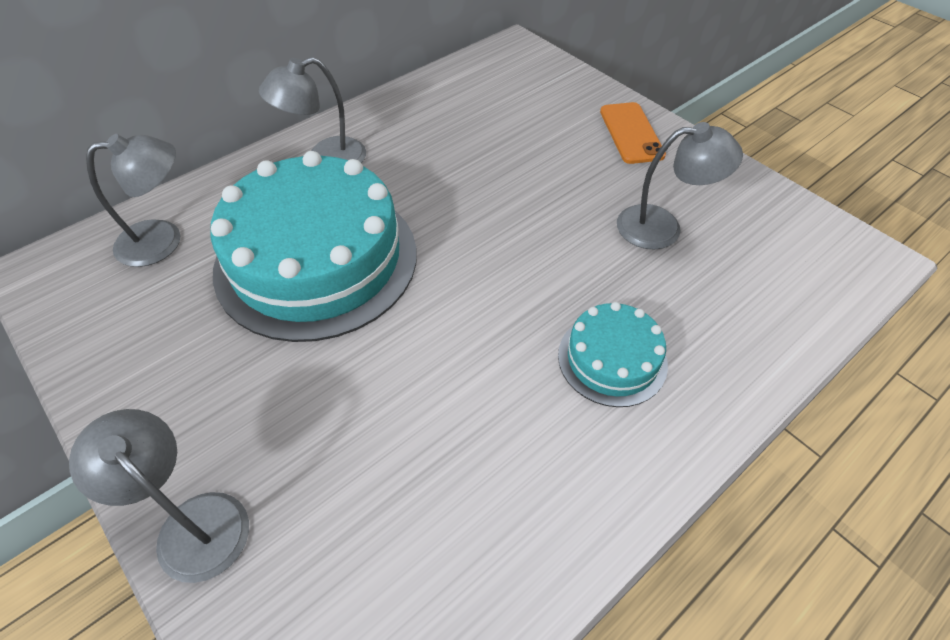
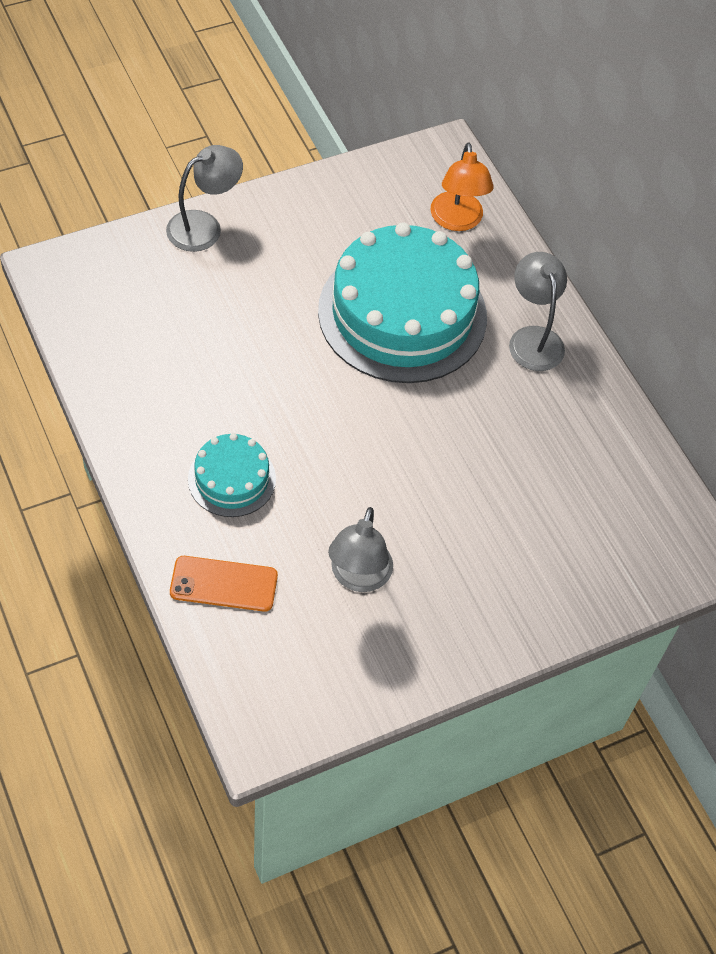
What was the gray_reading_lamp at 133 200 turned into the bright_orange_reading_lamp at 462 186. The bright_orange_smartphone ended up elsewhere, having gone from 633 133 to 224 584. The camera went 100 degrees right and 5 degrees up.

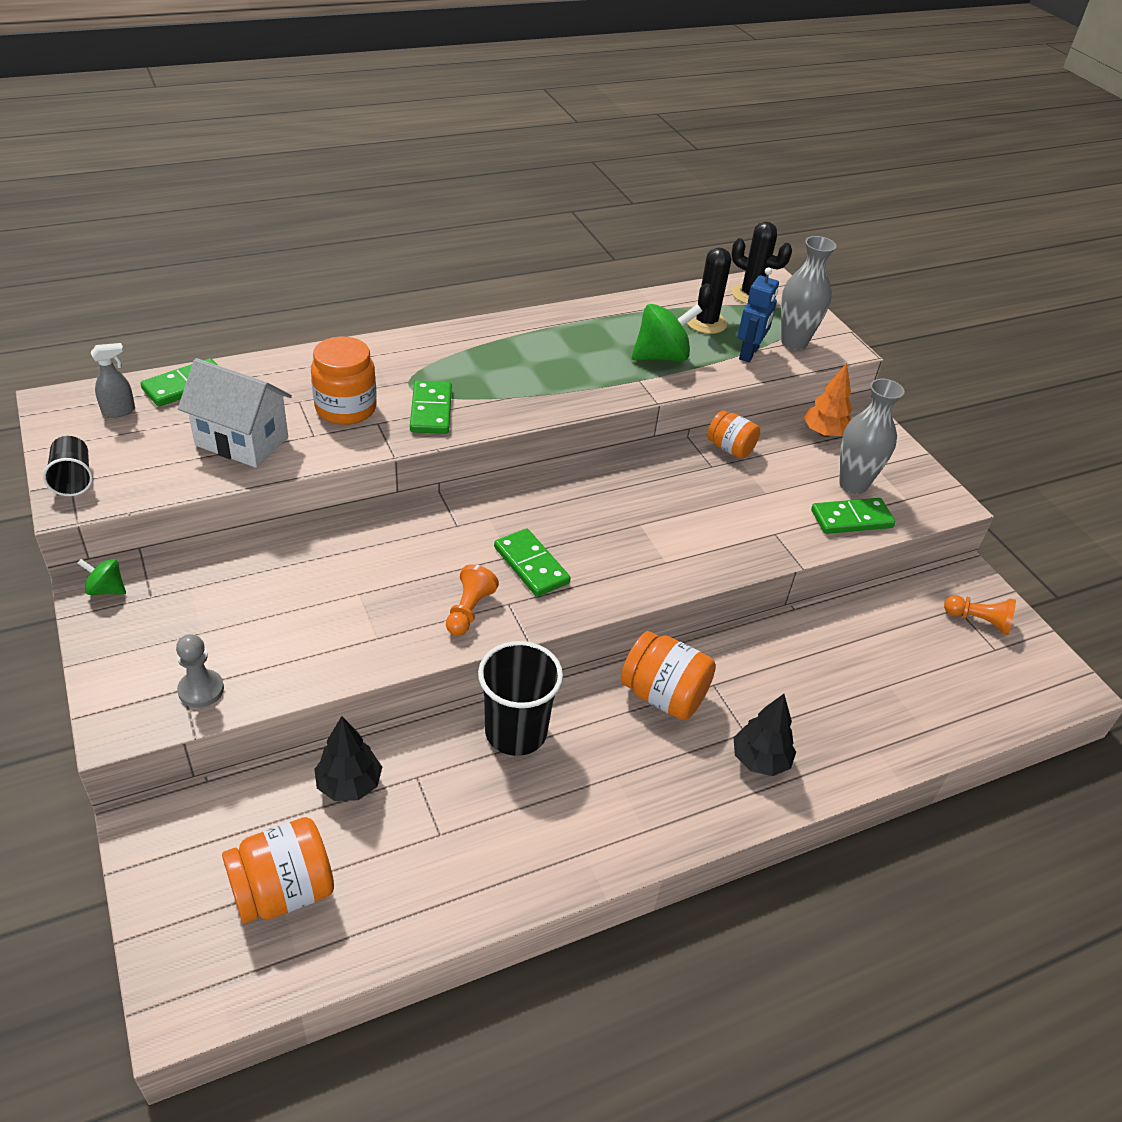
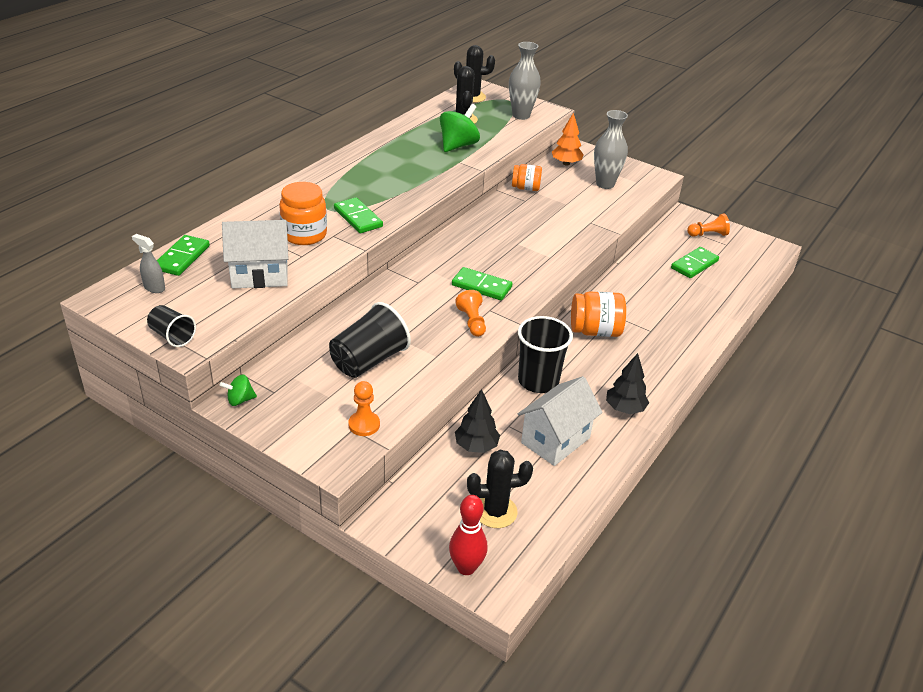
The gray_spray_bottle at 113 380 ended up facing another way, 90 degrees counterclockwise from before. What was the gray_chess_pawn at 200 671 turned into the bright_orange_chess_pawn at 364 408. Where the bright_orange_jar stood at 278 870, the ebony_saguaro_cactus came to stand at 500 489. The ebony_toy_tree ended up elsewhere, having gone from 764 735 to 627 383. The second view lost the cobalt_toy_robot at 758 314. The leaf-green_domino_tile ended up elsewhere, having gone from 853 516 to 695 262. The second view gained the ebony_beaker at 370 340. The second view gained the red_tenpin at 468 535. The second view gained the white_toy_house at 560 421. The camera went 30 degrees left and 5 degrees down.

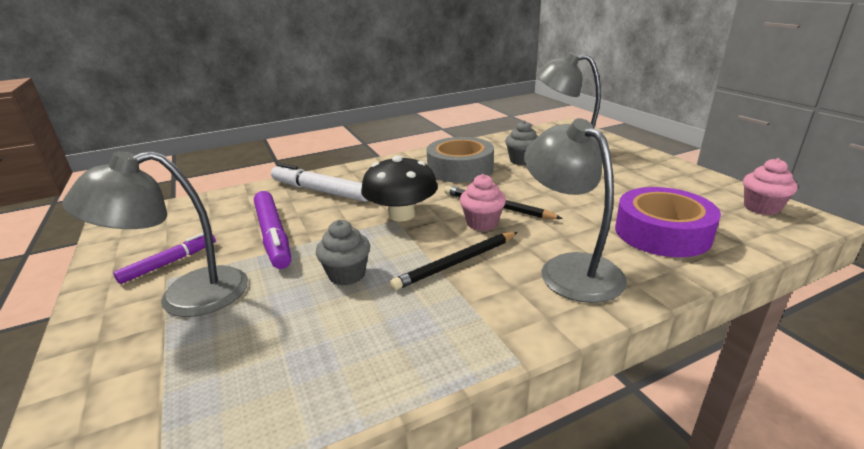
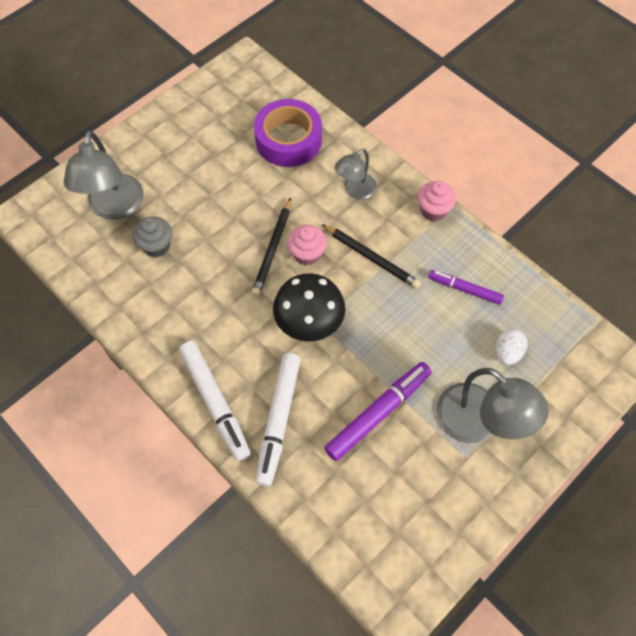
The violet_felt_pen ended up elsewhere, having gone from 164 258 to 466 287. The second view lost the gray_muffin at 343 253. The second view lost the gray_tape at 460 160. The size of the gray_reading_lamp at 575 210 changed by a factor of 0.59. The rose-pink_muffin ended up elsewhere, having gone from 770 186 to 437 201. The second view gained the white_felt_pen at 215 401. The second view gained the white_toy_egg at 512 346. The camera went 110 degrees left and 35 degrees up.

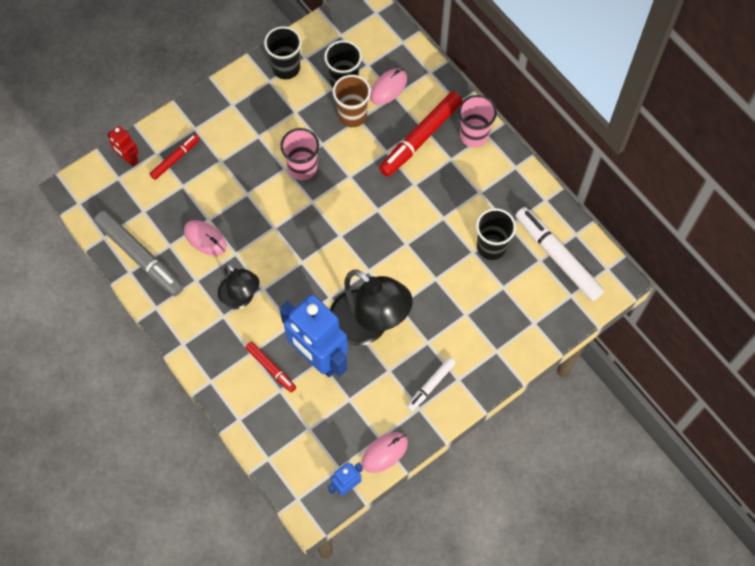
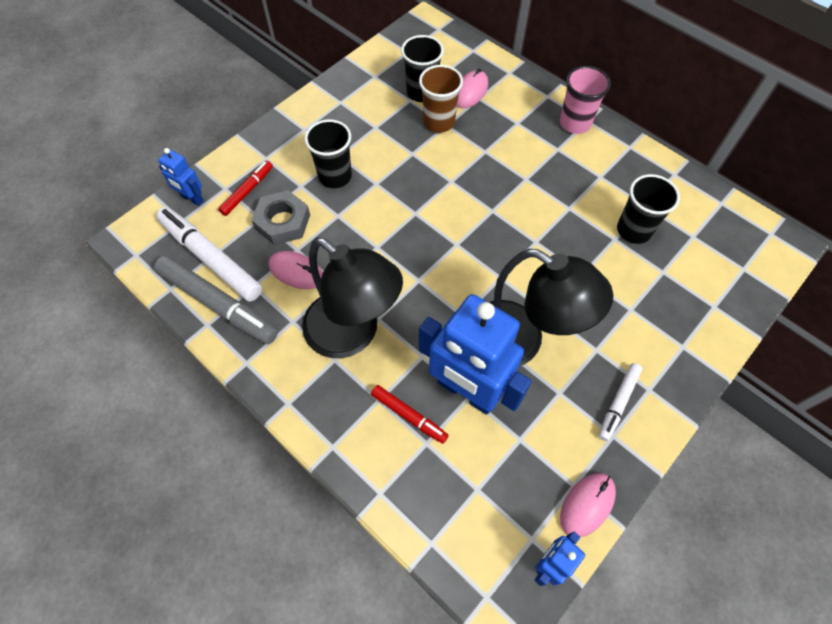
What was the red_toy_robot at 123 146 turned into the cobalt_toy_robot at 181 177. The size of the ebony_reading_lamp at 238 286 changed by a factor of 1.65. The ebony_beaker ended up elsewhere, having gone from 283 52 to 328 153. The second view lost the rose-pink_beaker at 299 154. The second view lost the red_felt_pen at 420 134. The white_felt_pen ended up elsewhere, having gone from 559 254 to 209 254. The second view gained the gray_nut at 280 217. The camera went 10 degrees left and 5 degrees down.

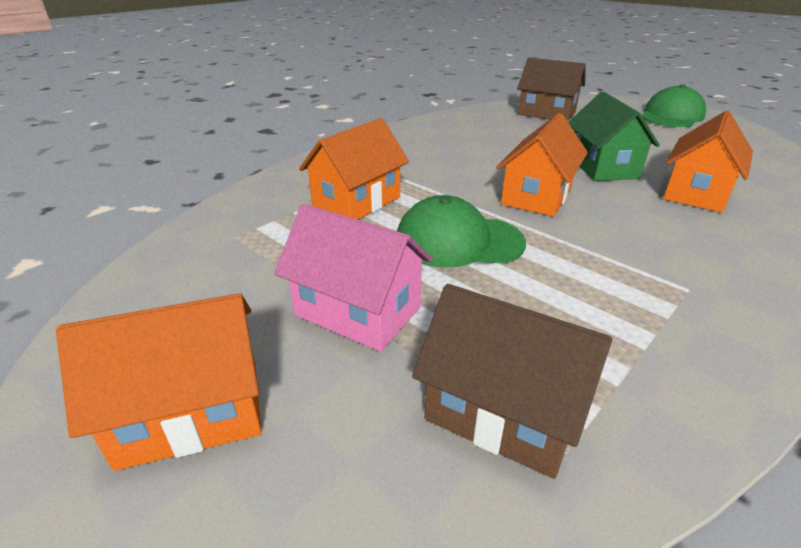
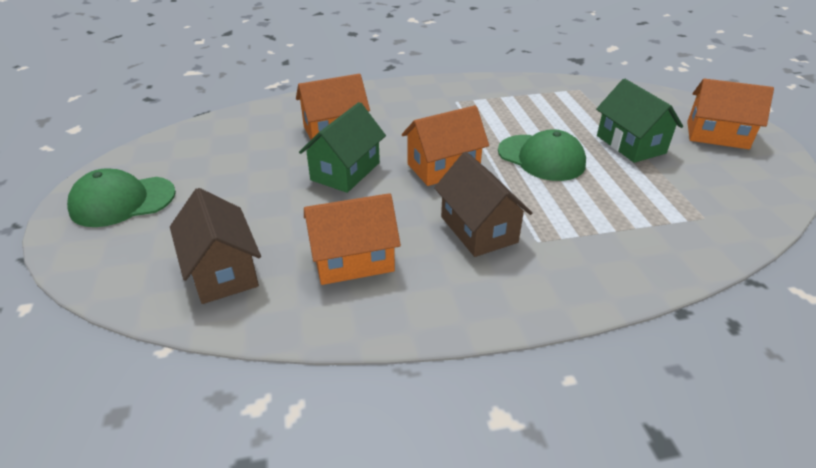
What was the rose-pink_toy_house at 353 278 turned into the leaf-green_toy_house at 639 121. The bright_orange_toy_house ended up elsewhere, having gone from 354 168 to 352 239. The brown_toy_house ended up elsewhere, having gone from 512 381 to 483 204. The camera went 145 degrees left and 5 degrees up.

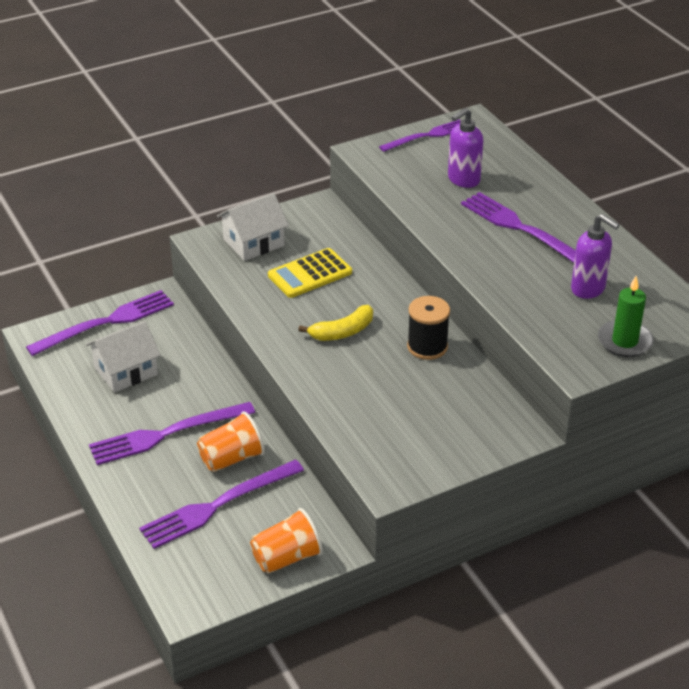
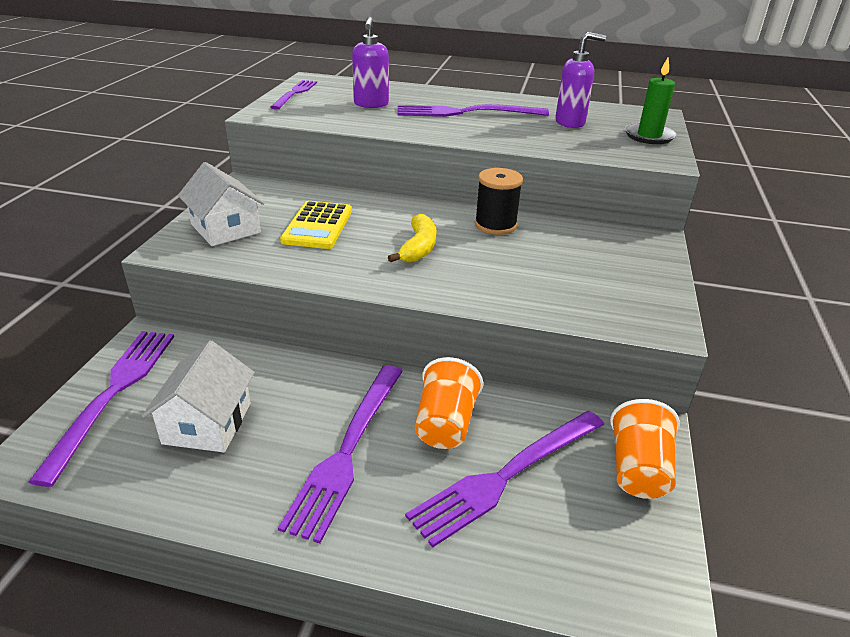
The violet_table_fork at 221 504 ended up facing another way, 45 degrees clockwise from before. The white_toy_house at 253 227 ended up facing another way, 45 degrees counterclockwise from before. The camera went 50 degrees left and 5 degrees down.

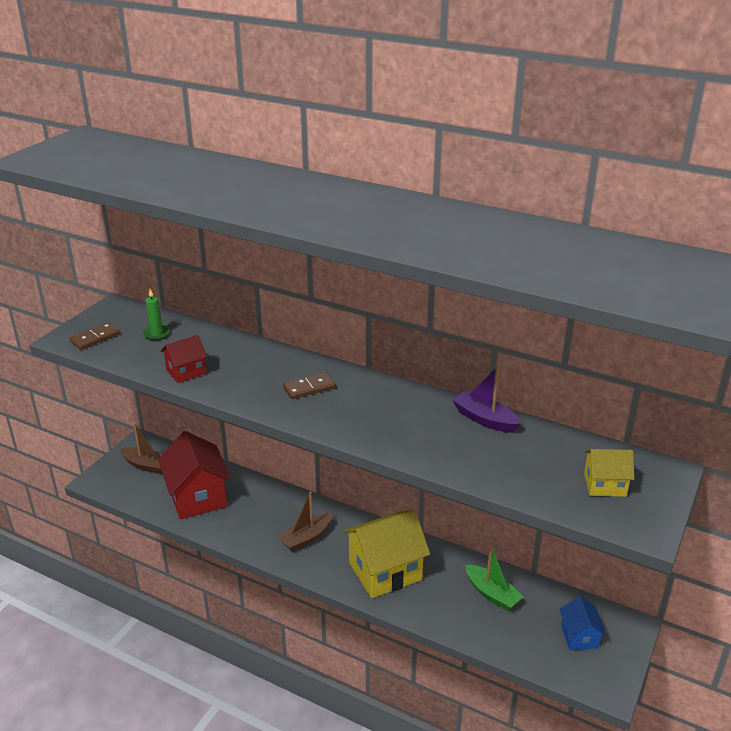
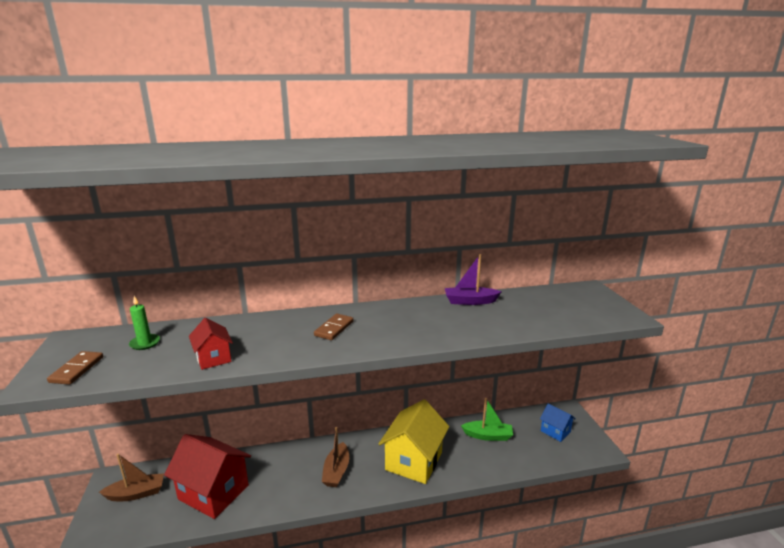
The red_toy_house at 184 359 ended up facing another way, 45 degrees counterclockwise from before. The second view lost the golden_toy_house at 609 473. The camera went 40 degrees left and 10 degrees down.

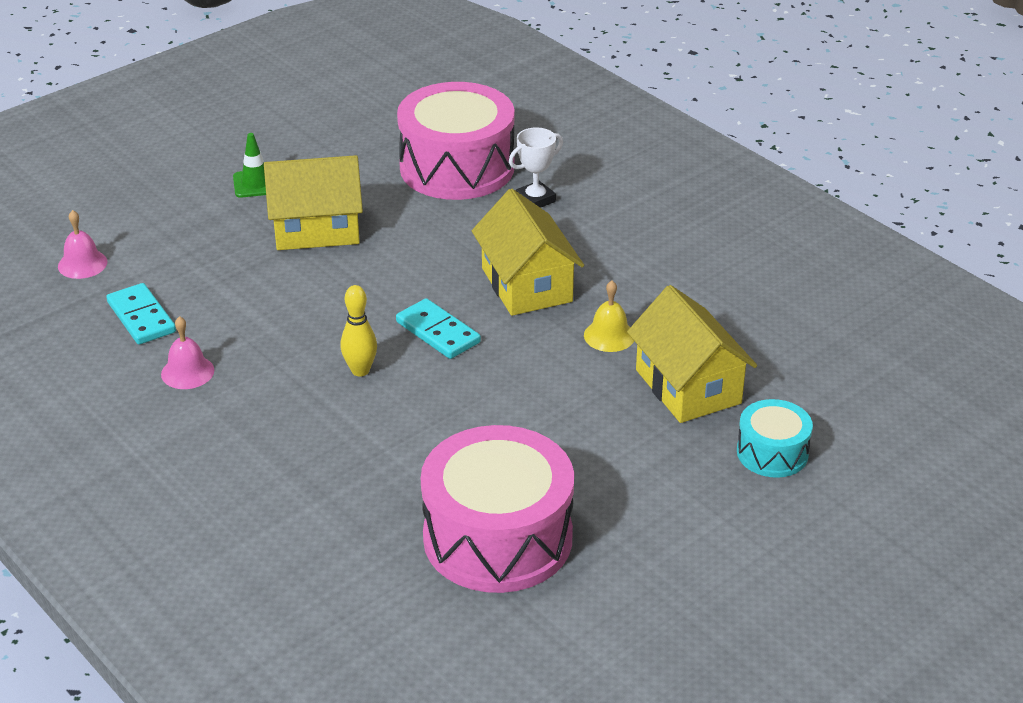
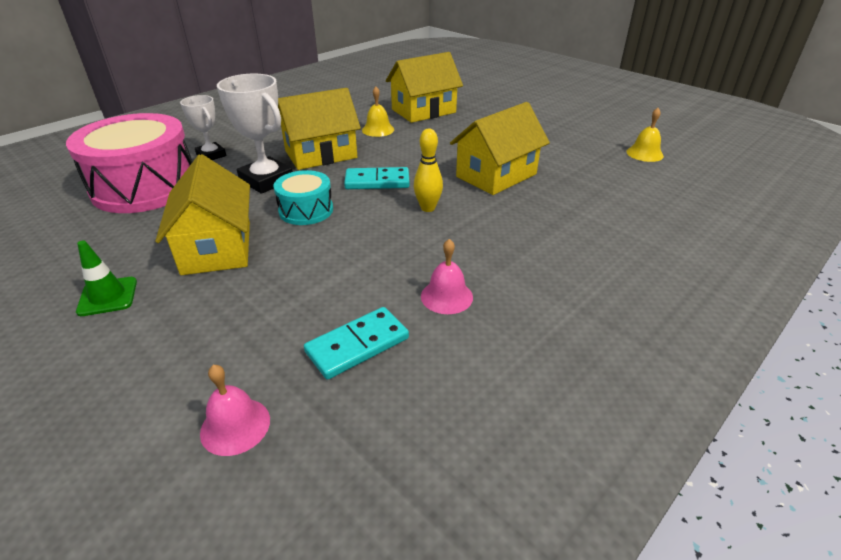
The teal_domino_tile at 438 328 ended up facing another way, 45 degrees clockwise from before. The second view lost the rose-pink_toy_drum at 497 509. The teal_toy_drum ended up elsewhere, having gone from 775 438 to 303 197. The second view gained the white_prize_cup at 255 134. The second view gained the golden_toy_house at 500 148. The second view gained the golden_bell at 645 135. The camera went 95 degrees left and 0 degrees up.

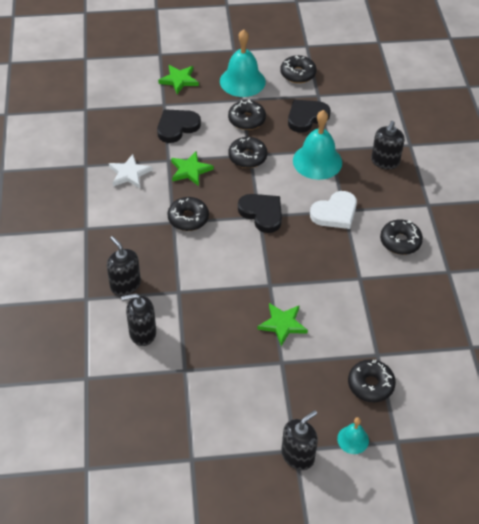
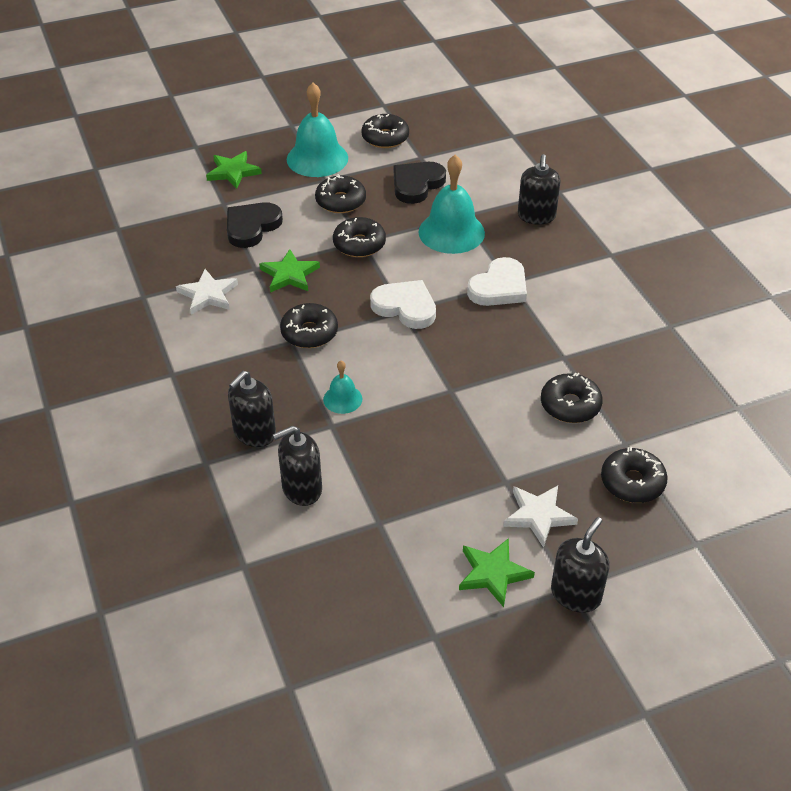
The ebony_pump_bottle at 124 266 ended up facing another way, 90 degrees counterclockwise from before. What was the ebony_heart at 260 213 turned into the white_heart at 403 304. The leaf-green_star ended up elsewhere, having gone from 282 324 to 497 572. The teal_bell ended up elsewhere, having gone from 353 435 to 342 387. The ebony_glazed_donut ended up elsewhere, having gone from 401 237 to 572 397. The second view gained the white_star at 540 517. The camera went 15 degrees left and 5 degrees down.

